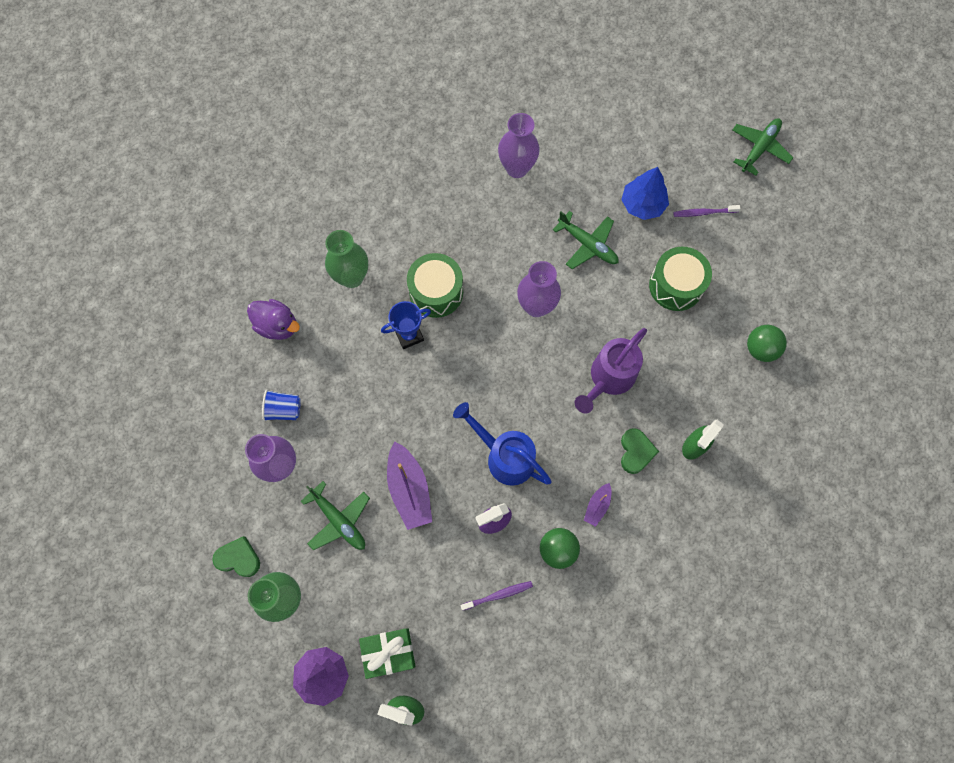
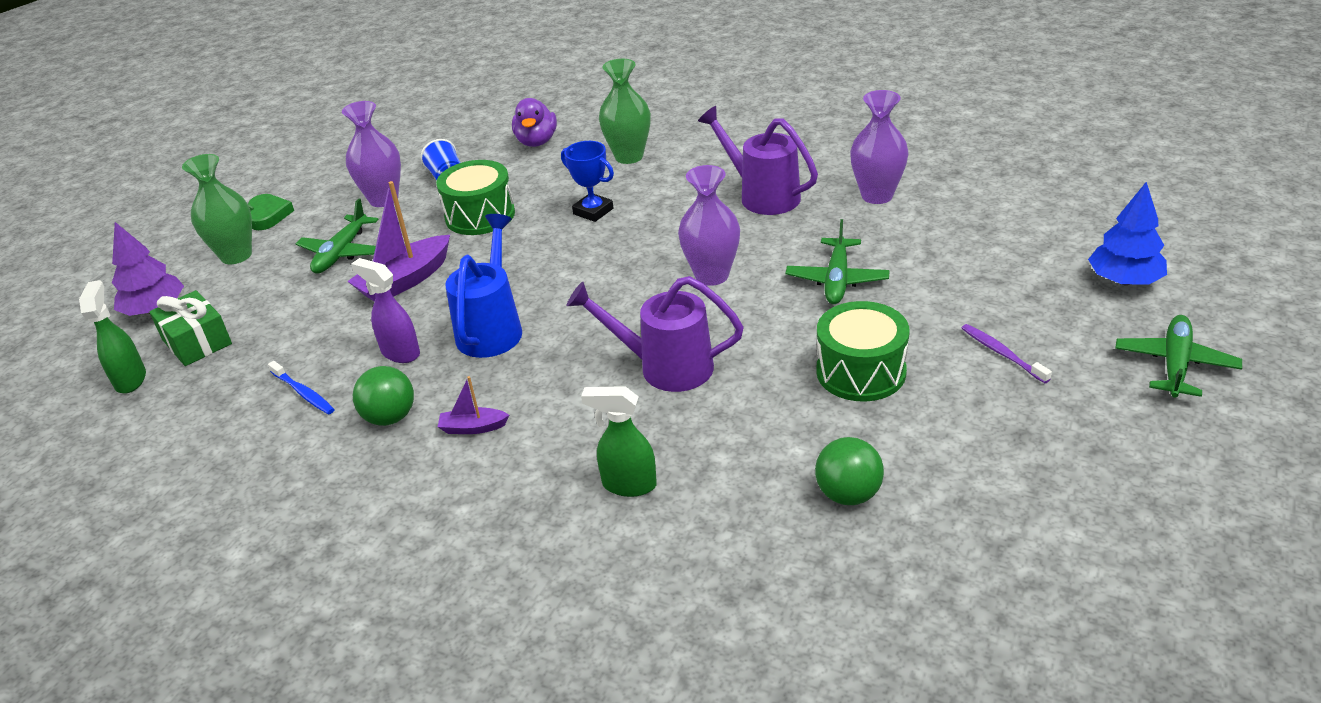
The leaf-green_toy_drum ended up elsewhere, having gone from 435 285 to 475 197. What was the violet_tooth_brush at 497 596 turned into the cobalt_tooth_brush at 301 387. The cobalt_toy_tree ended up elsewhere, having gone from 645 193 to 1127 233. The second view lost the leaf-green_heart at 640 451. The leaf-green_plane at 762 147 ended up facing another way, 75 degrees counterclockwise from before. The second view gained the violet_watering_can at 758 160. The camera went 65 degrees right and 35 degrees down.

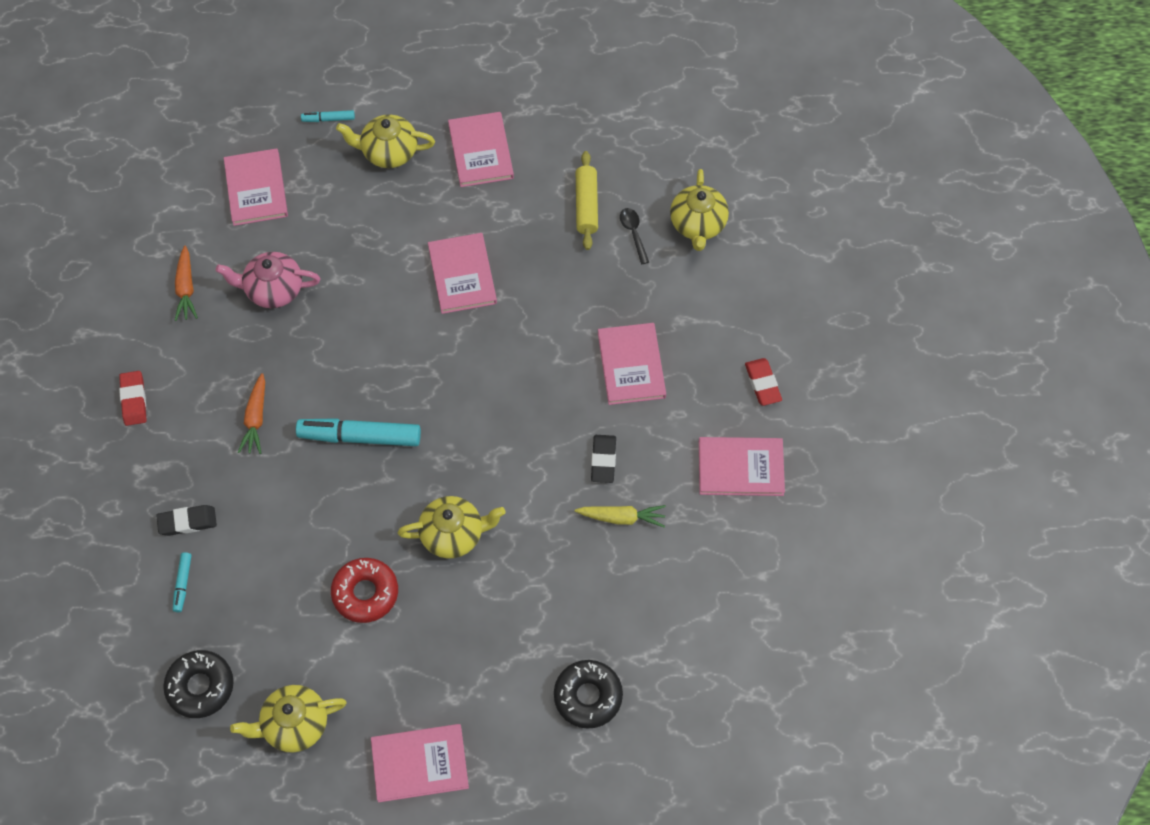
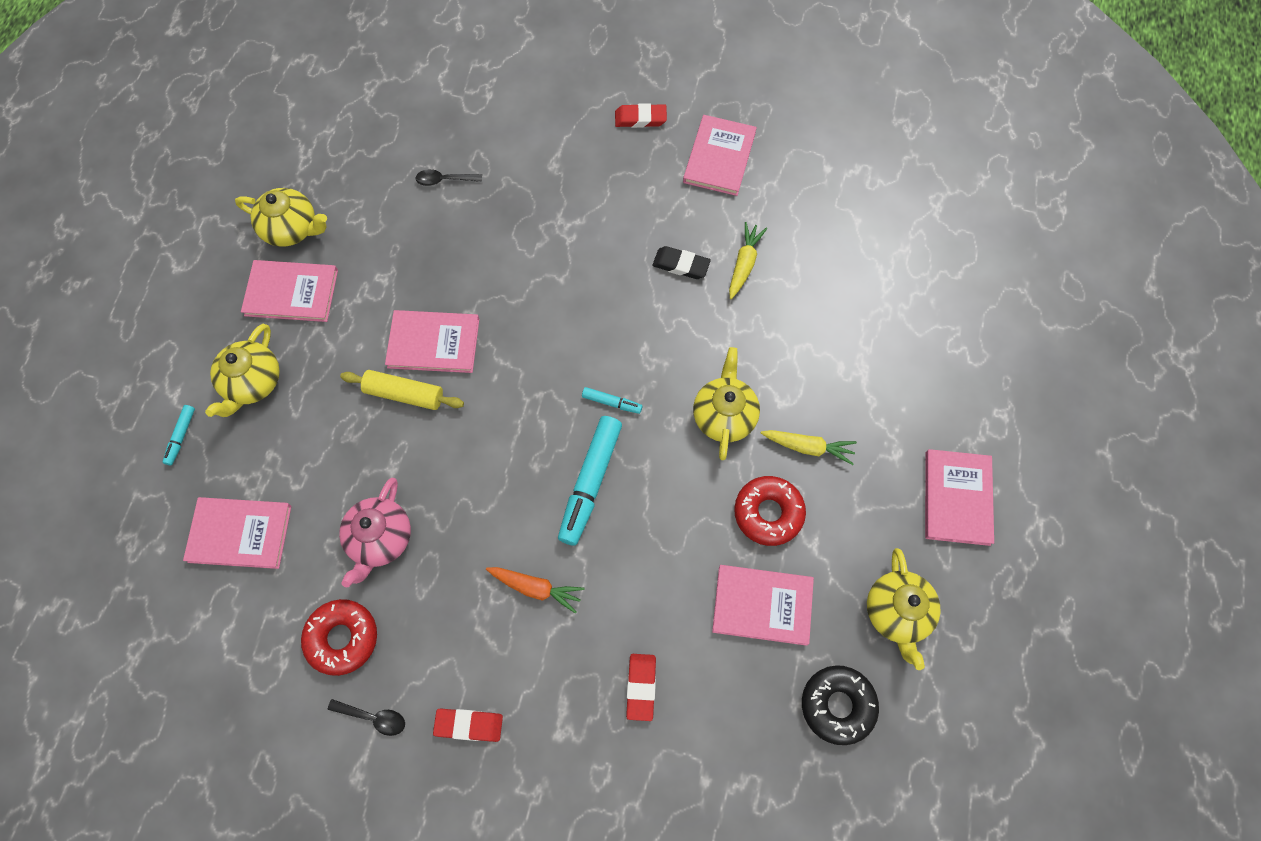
What was the ebony_gum_eraser at 186 520 turned into the red_gum_eraser at 641 687. The teal_felt_pen ended up elsewhere, having gone from 182 582 to 612 400. Where the bright_orange_carrot stood at 186 283, the red_glazed_donut came to stand at 339 637. The second view lost the ebony_glazed_donut at 588 694. The golden_rolling_pin ended up elsewhere, having gone from 587 200 to 402 390. The rose-pink_hardcover ended up elsewhere, having gone from 632 364 to 763 605. The golden_china_teapot ended up elsewhere, having gone from 699 210 to 281 217. The second view gained the ebony_teaspoon at 366 717. The second view gained the golden_carrot at 809 447. The camera went 75 degrees left and 5 degrees up.

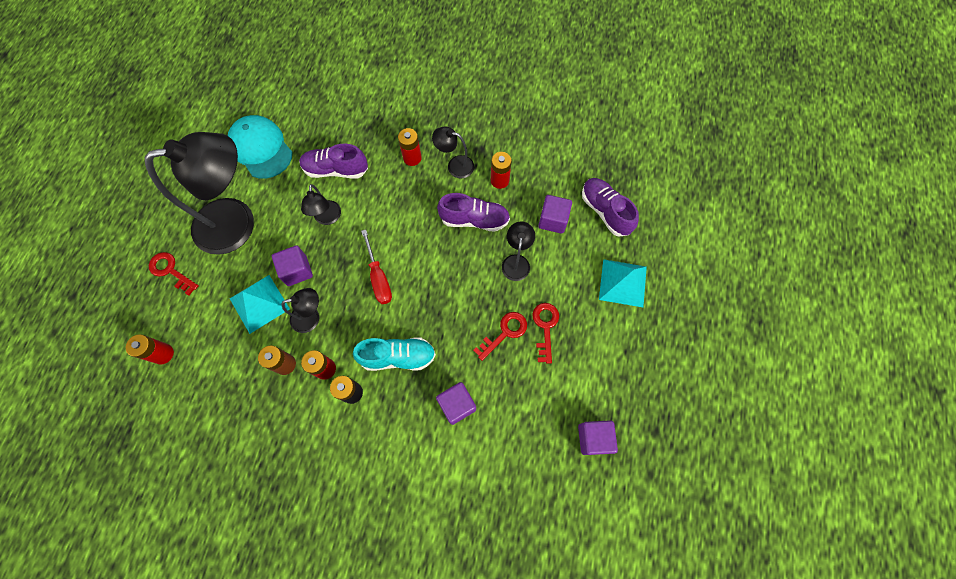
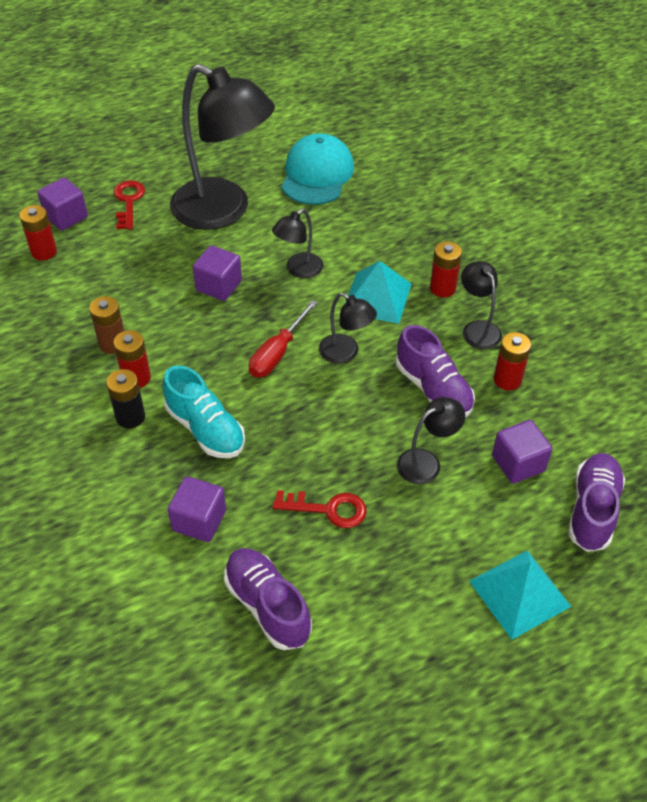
The teal_solid_pyramid ended up elsewhere, having gone from 260 304 to 378 292. The ebony_reading_lamp ended up elsewhere, having gone from 300 310 to 348 328. The violet_lace-up_shoe ended up elsewhere, having gone from 333 160 to 268 599. The second view lost the red_door_key at 546 333. The violet_cube ended up elsewhere, having gone from 598 437 to 62 204. The camera went 50 degrees right and 20 degrees down.

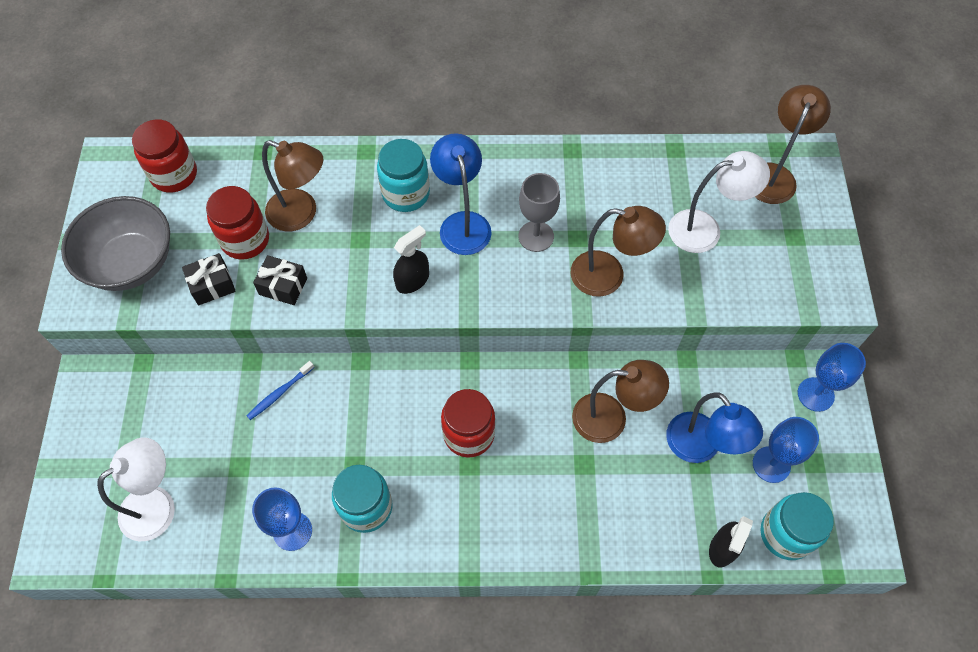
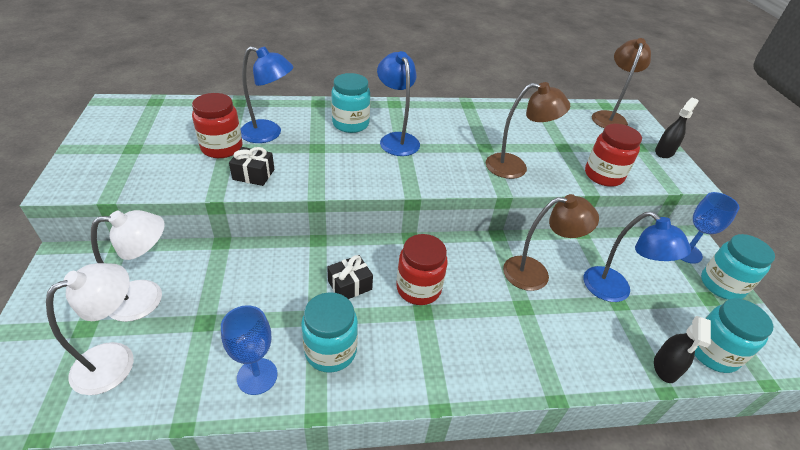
The second view lost the gray_bowl at 115 243. The red_jar ended up elsewhere, having gone from 164 156 to 613 155. The ebony_present ended up elsewhere, having gone from 209 279 to 350 277. The second view lost the cobalt_tooth_brush at 281 390. What was the brown_reading_lamp at 292 185 turned into the cobalt_reading_lamp at 267 94. The ebony_spray_bottle ended up elsewhere, having gone from 411 259 to 677 128. The second view lost the gray_wine_glass at 539 212. The white_reading_lamp ended up elsewhere, having gone from 719 202 to 128 266. The second view lost the cobalt_wine_glass at 786 450. The second view gained the teal_jar at 738 267. The camera went 10 degrees left and 20 degrees down.

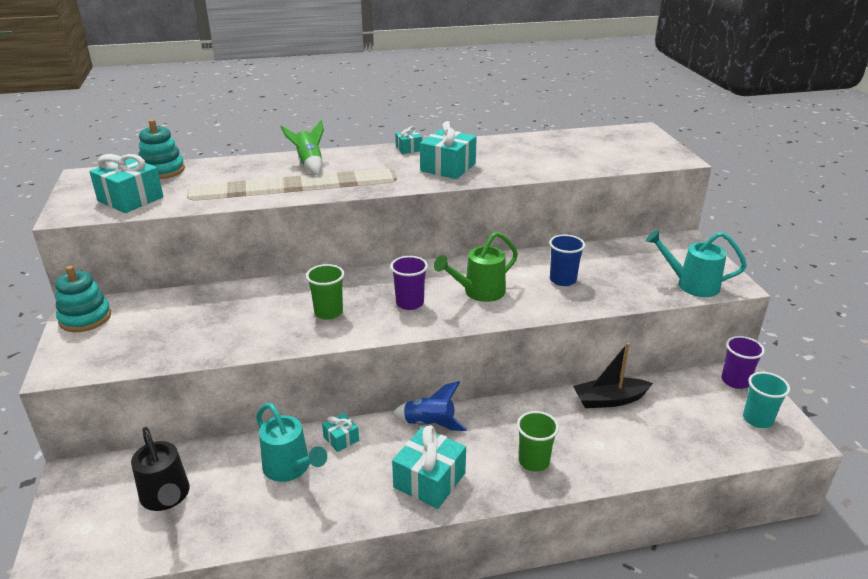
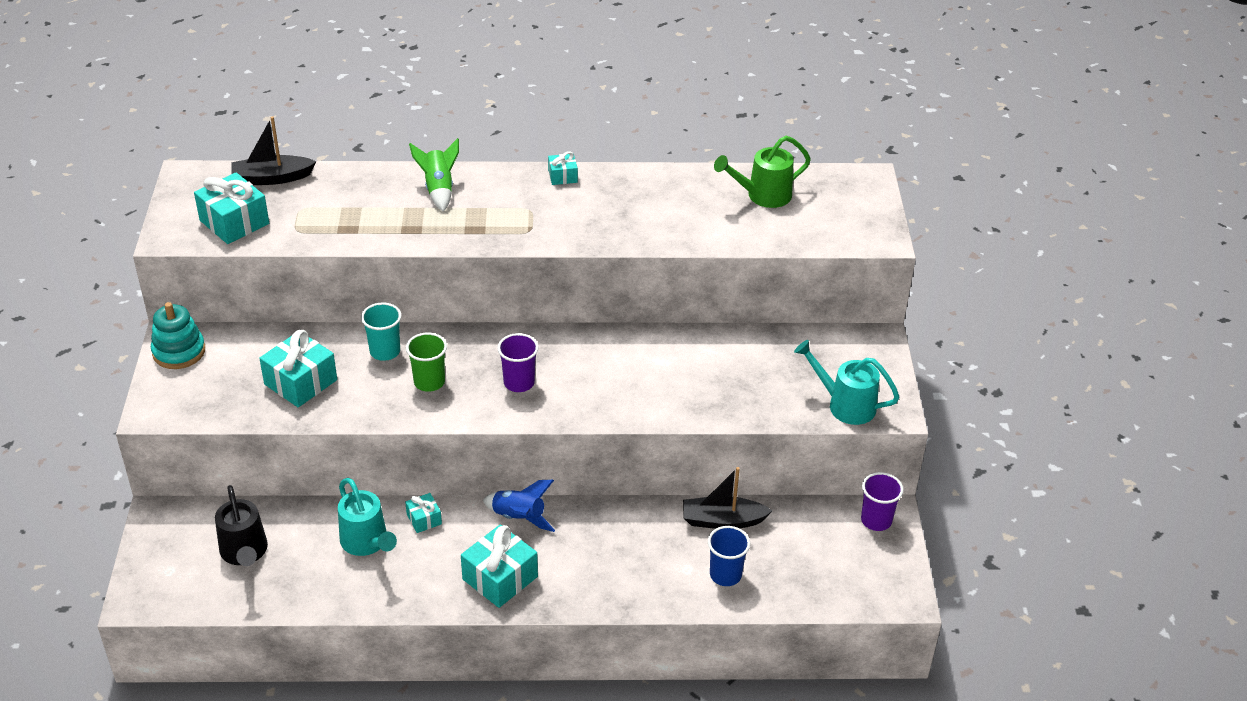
Where the teal_stacking_rings stood at 161 149, the ebony_sailboat came to stand at 274 150. The teal_present ended up elsewhere, having gone from 448 150 to 298 368. The leaf-green_watering_can ended up elsewhere, having gone from 476 267 to 762 172. The second view lost the leaf-green_beaker at 538 441. The cobalt_beaker ended up elsewhere, having gone from 567 260 to 729 556. The teal_beaker ended up elsewhere, having gone from 766 400 to 381 332. The camera went 10 degrees right and 10 degrees up.

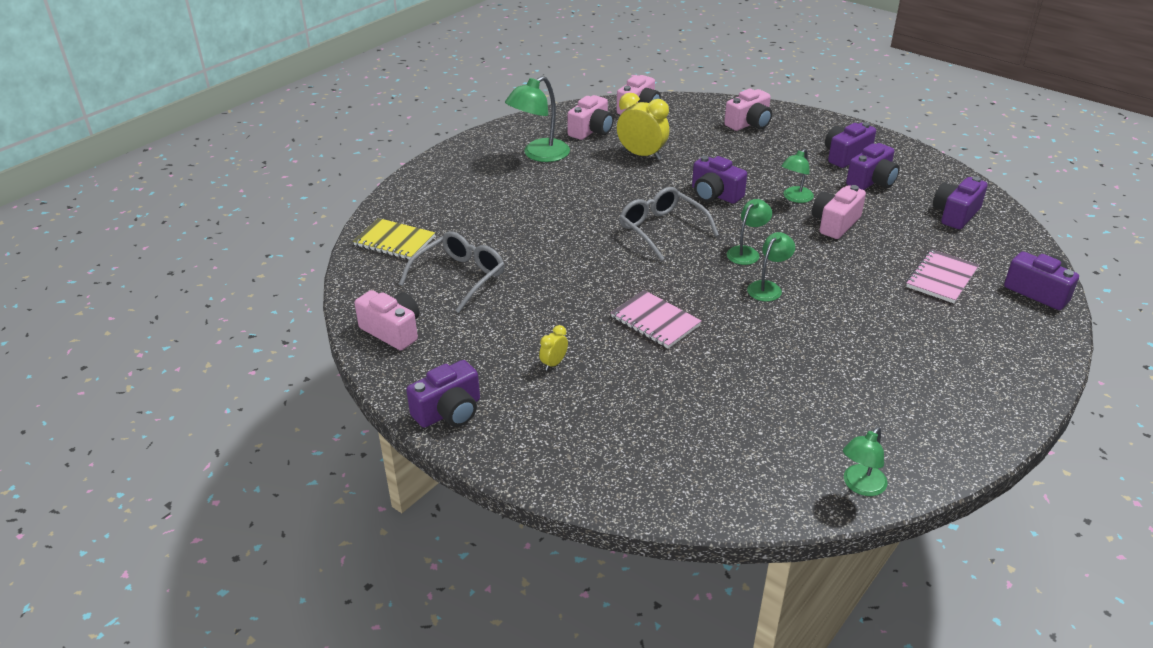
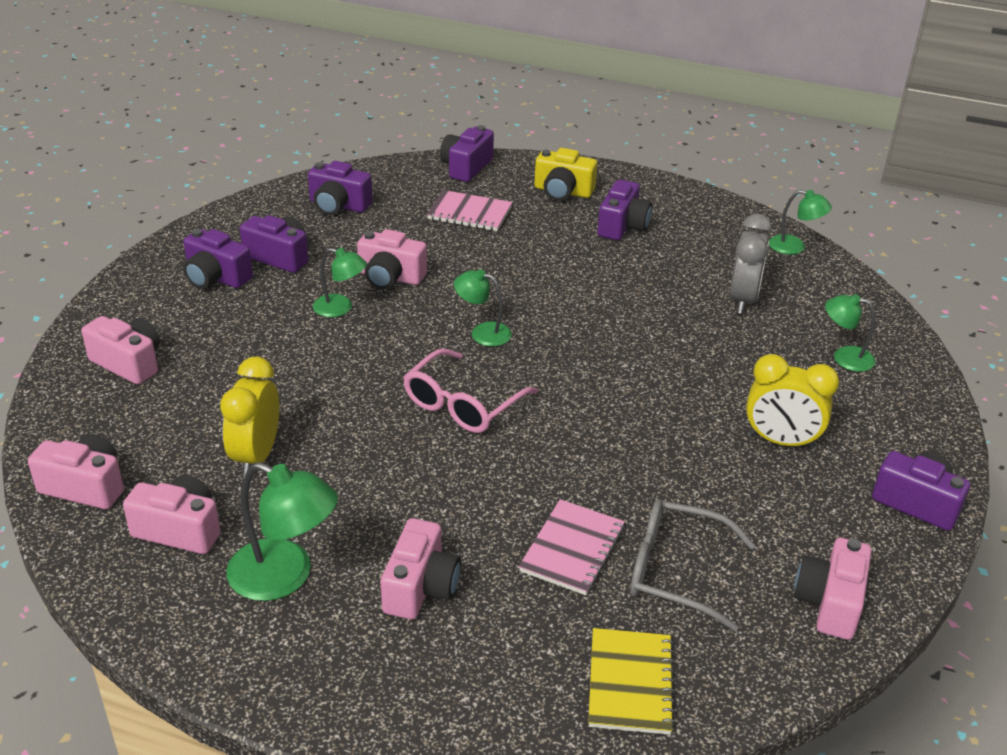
The size of the golden_bedside_clock at 553 348 changed by a factor of 2.04. The rose-pink_exercise_book ended up elsewhere, having gone from 656 319 to 572 547. What was the gray_eyeglasses at 669 224 turned into the rose-pink_eyeglasses at 470 391. The violet_camera ended up elsewhere, having gone from 719 180 to 624 209. The leaf-green_reading_lamp ended up elsewhere, having gone from 771 266 to 850 333. The second view gained the rose-pink_camera at 421 568. The second view gained the golden_camera at 565 174. The second view gained the gray_bedside_clock at 751 264. The camera went 110 degrees left and 0 degrees up.

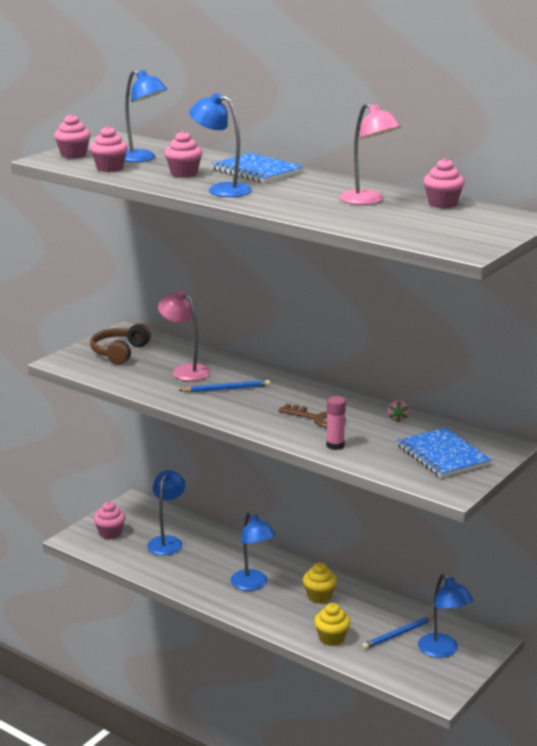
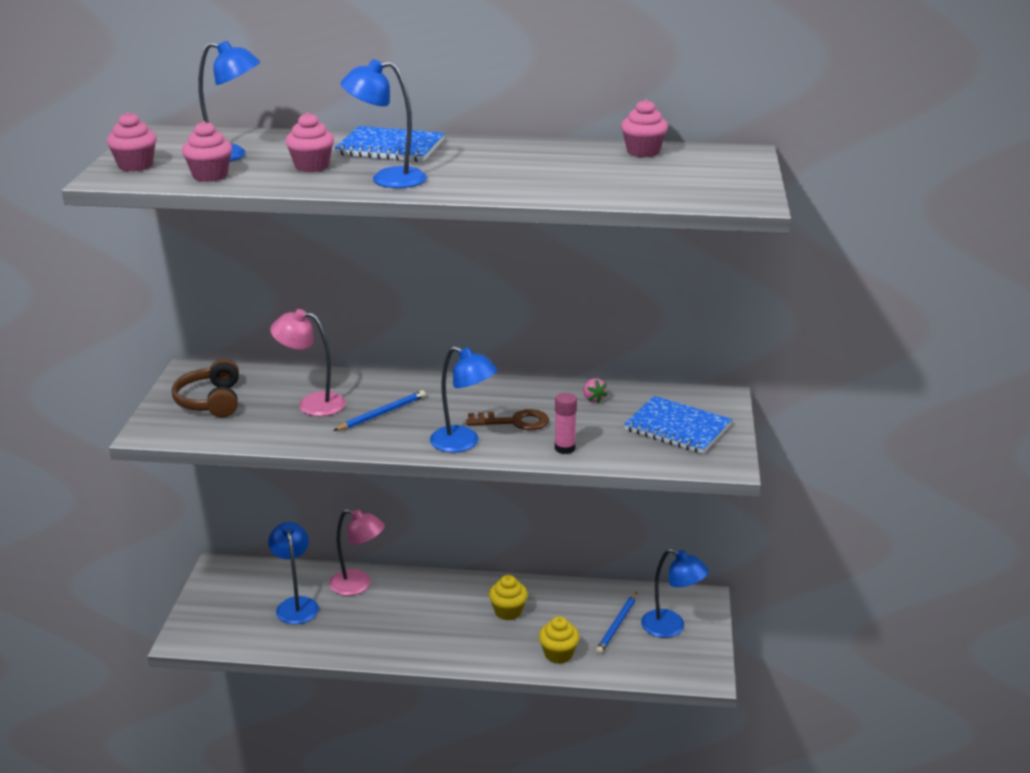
The second view lost the rose-pink_muffin at 109 520. The cobalt_reading_lamp ended up elsewhere, having gone from 253 551 to 464 399. The rose-pink_reading_lamp ended up elsewhere, having gone from 370 154 to 357 552. The camera went 30 degrees left and 5 degrees up.

